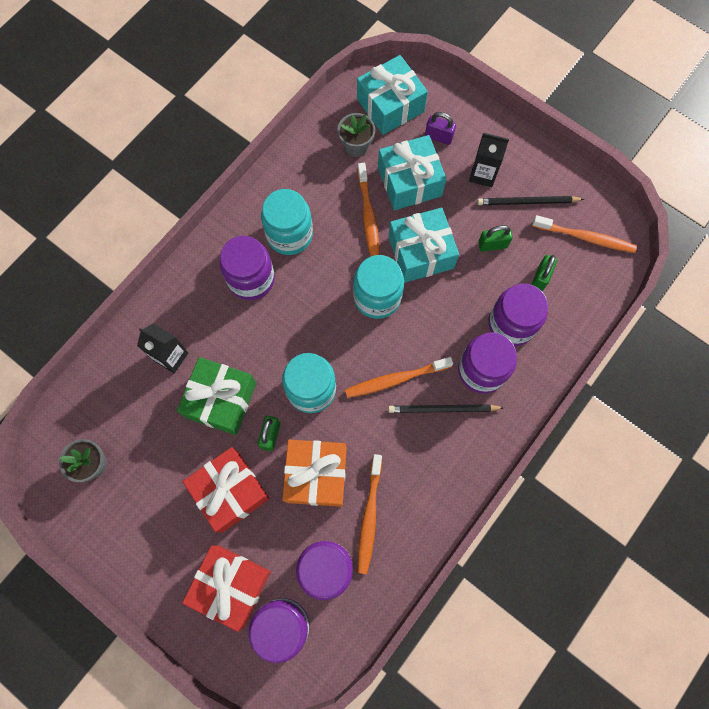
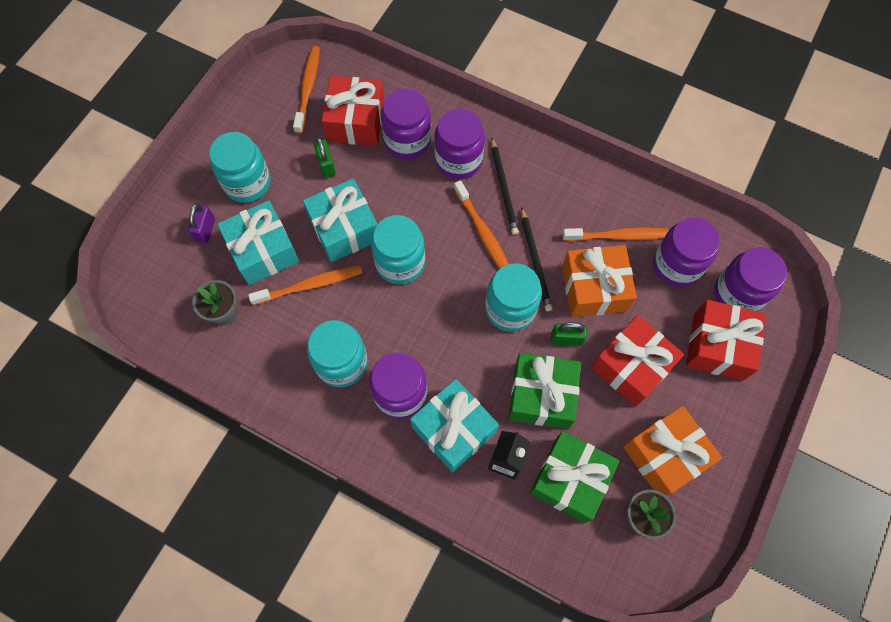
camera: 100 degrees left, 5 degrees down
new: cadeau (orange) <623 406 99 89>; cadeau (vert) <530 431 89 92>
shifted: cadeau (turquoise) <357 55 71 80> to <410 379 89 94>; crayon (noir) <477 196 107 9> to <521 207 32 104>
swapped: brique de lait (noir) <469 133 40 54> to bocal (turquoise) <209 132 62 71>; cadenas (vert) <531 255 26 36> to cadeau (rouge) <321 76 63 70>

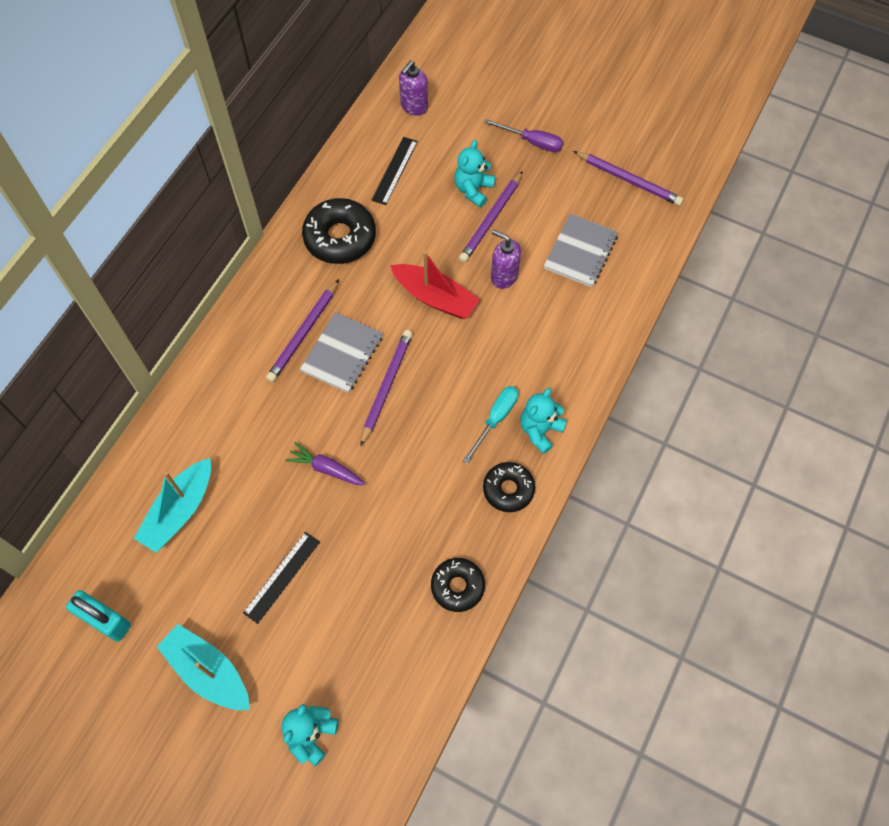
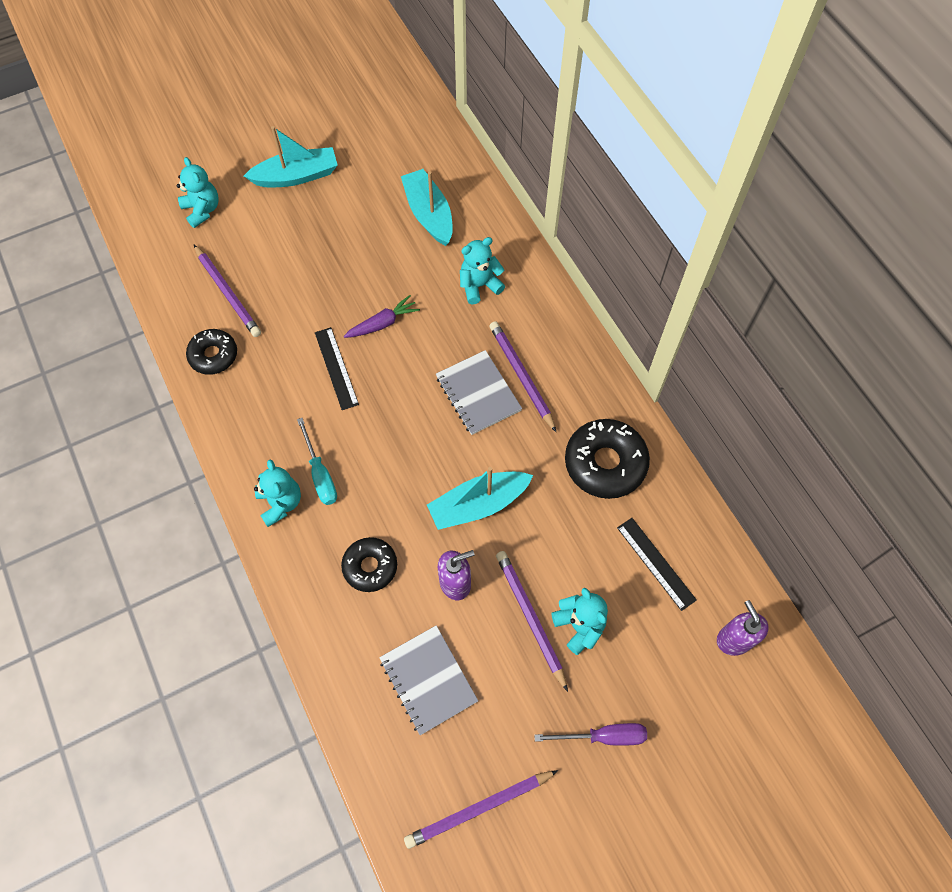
camera: 125 degrees right, 0 degrees up
gone: cadenas (turquoise) <66 590 65 52>
new: ours en peluche (turquoise) <460 237 45 67>
shifted: crayon (violet) <360 330 53 117> to <194 245 67 92>; beignet (noir) <483 462 52 50> to <341 537 56 55>; règle (noir) <243 532 77 92> to <315 327 44 83>
repainted: bateau (rouge) <390 251 90 68> to bateau (turquoise) <427 467 106 63>
rotated: tournevis (violet) <484 119 79 33> = <534 723 113 23> 150 degrees counterclockwise

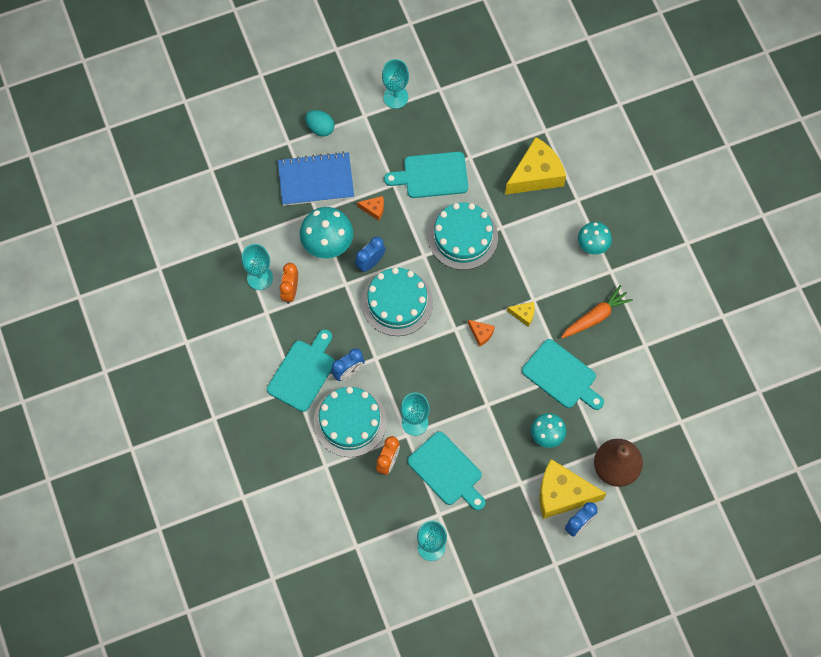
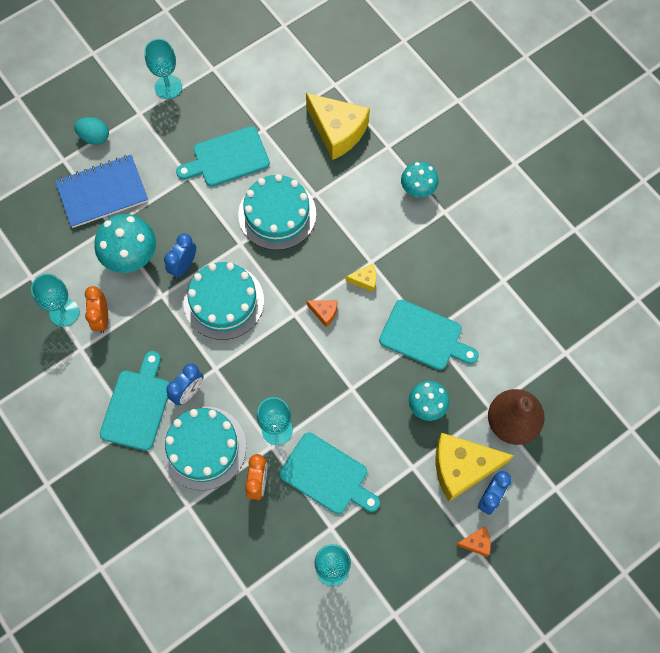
camera: 15 degrees left, 0 degrees up
gone: carotte (orange) <561 285 72 53>
shifted: fromage (orange) <357 196 27 25> to <456 526 35 31>
rotated: fromage (jaune) <505 137 61 58> = <306 93 64 67> 90 degrees clockwise

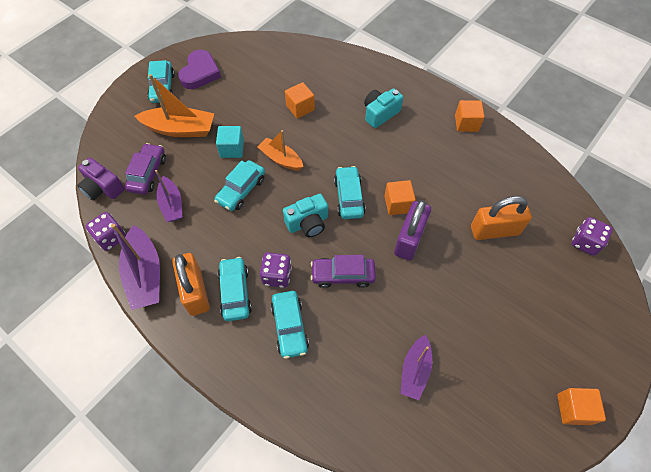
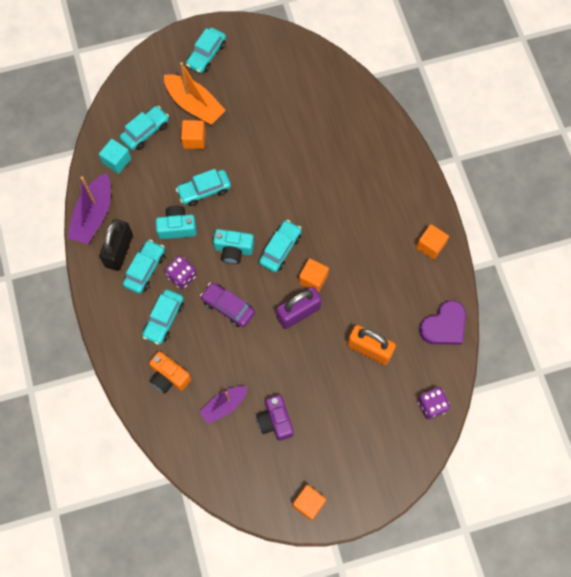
camera: 35 degrees right, 10 degrees up
gone: bateau (orange) <258 130 45 40>; bateau (violet) <155 170 27 52>; dé (violet) <86 212 40 39>
new: appareil photo (orange) <149 351 42 43>
shifted: cœur (violet) <178 50 43 39> to <419 300 47 45>; cube (orange) <285 82 30 37> to <181 120 25 29>; appareil photo (turquoise) <364 88 39 40> to <156 205 41 34>; cube (turquoise) <216 126 28 32> to <99 139 32 35>; appareil photo (violet) <77 158 48 43> to <256 395 38 46>
repainted: voiture (violet) <125 143 41 52> to voiture (turquoise) <120 106 49 44>; cadenas (orange) <172 253 38 63> to cadenas (noir) <99 219 34 52>

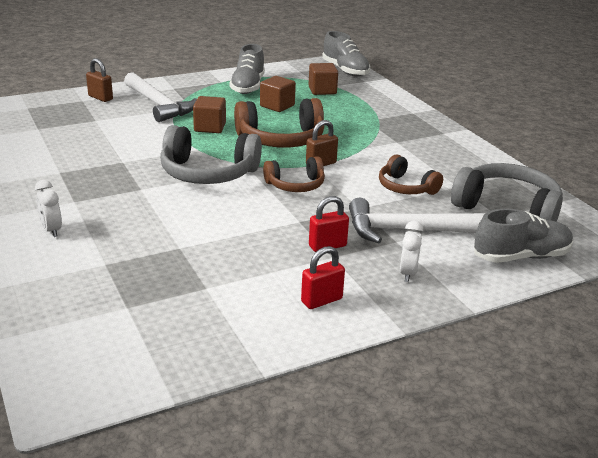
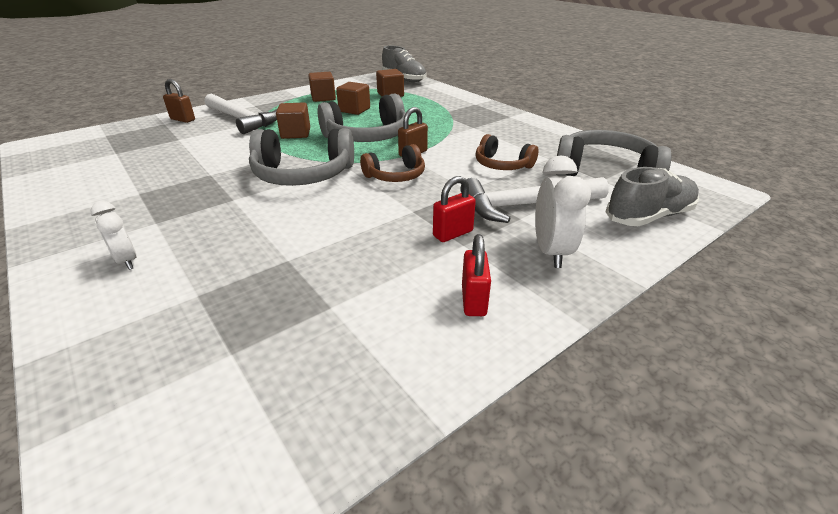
camera: 10 degrees left, 5 degrees up
swapped: chaussure (gris) <230 44 35 50> to cube (marron) <308 72 28 30>
repainted: casque audio (marron) <234 98 90 50> to casque audio (gris) <317 93 88 49>
rotated: cadenas (rouge) <301 246 44 63> = <462 234 29 82> 45 degrees counterclockwise
scaled: réveil (blanc) <400 221 23 61> = <535 155 56 113> x1.56

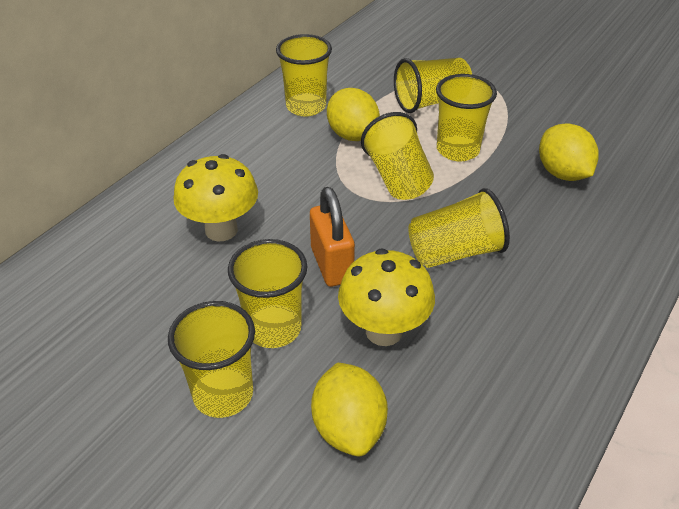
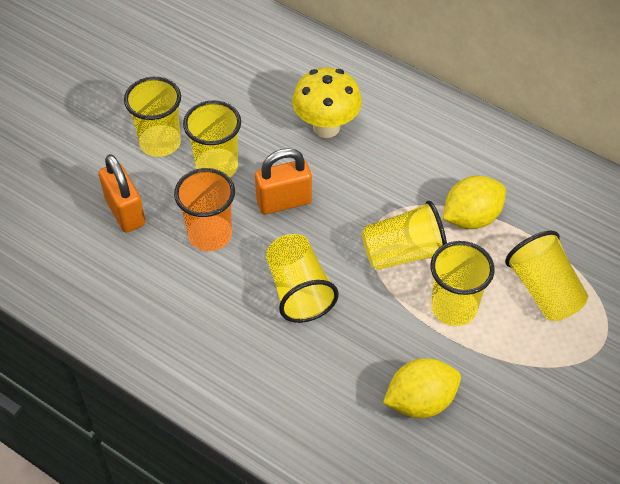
camera: 90 degrees right, 10 degrees up
gone: gobelet (jaune) <276 34 56 83>
swapped: champignon (jaune) <338 249 97 97> to gobelet (orange) <174 168 61 83>; citron (jaune) <311 362 77 94> to cadenas (orange) <99 154 46 79>

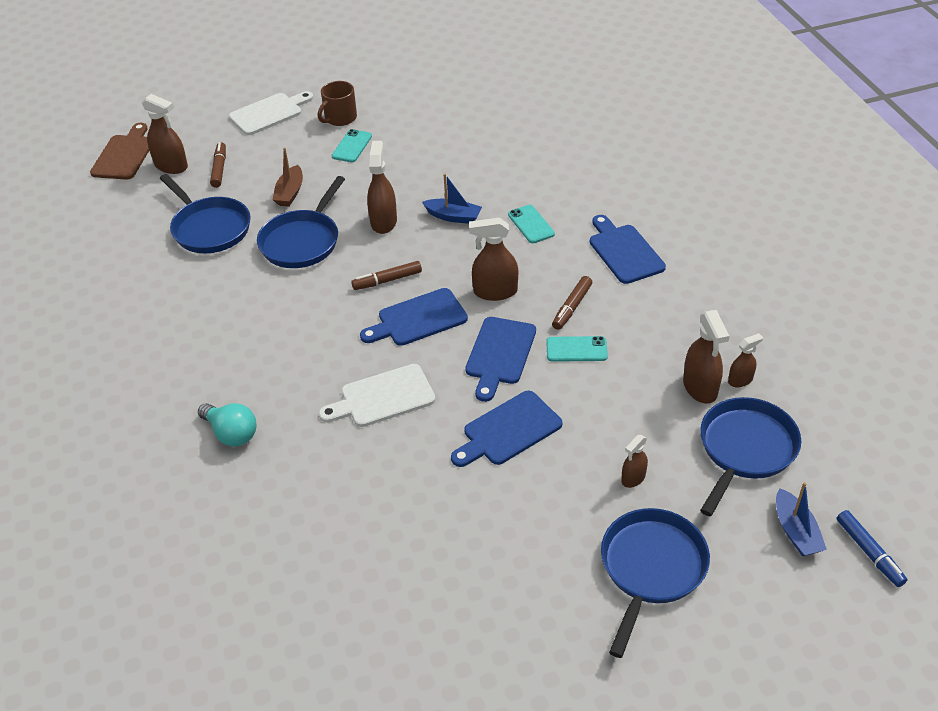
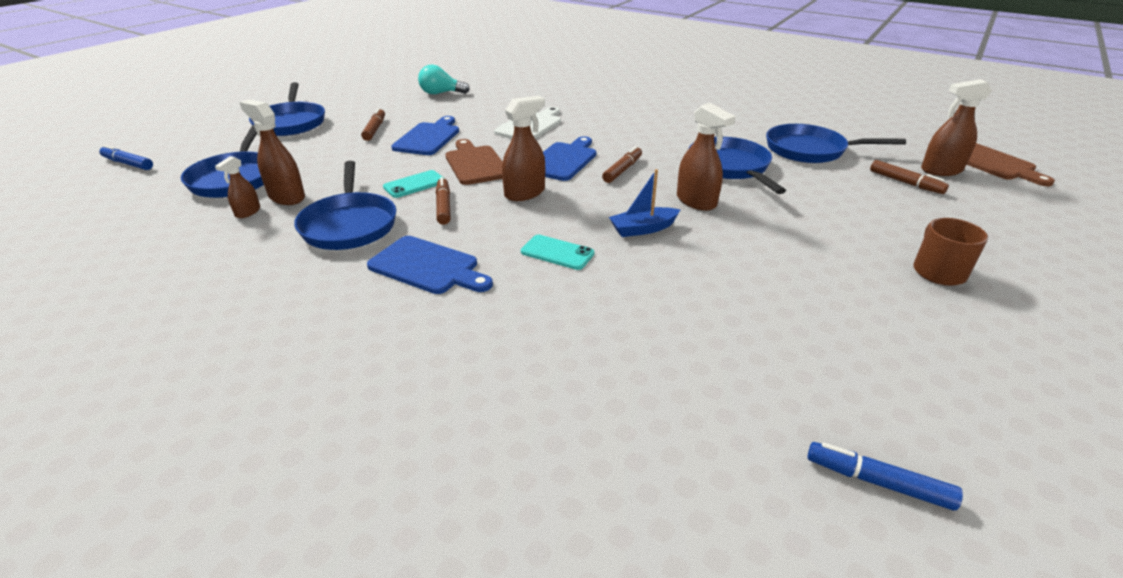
camera: 140 degrees right, 10 degrees down
gone: planche à découper (blanc) <229 91 85 44>; téléphone (turquoise) <331 129 41 33>; bateau (marron) <273 147 30 60>; vaporisateur (marron) <621 435 27 53>; bateau (bleu) <776 482 51 74>
new: feutre (marron) <361 108 24 33>; poêle (bleu) <294 161 102 89>; feutre (bleu) <807 442 156 68>
shifted: ampoule (turquoise) <198 403 59 43> to <418 64 52 30>
repainted: planche à découper (bleu) <465 317 71 85> to planche à découper (marron) <445 139 57 46>

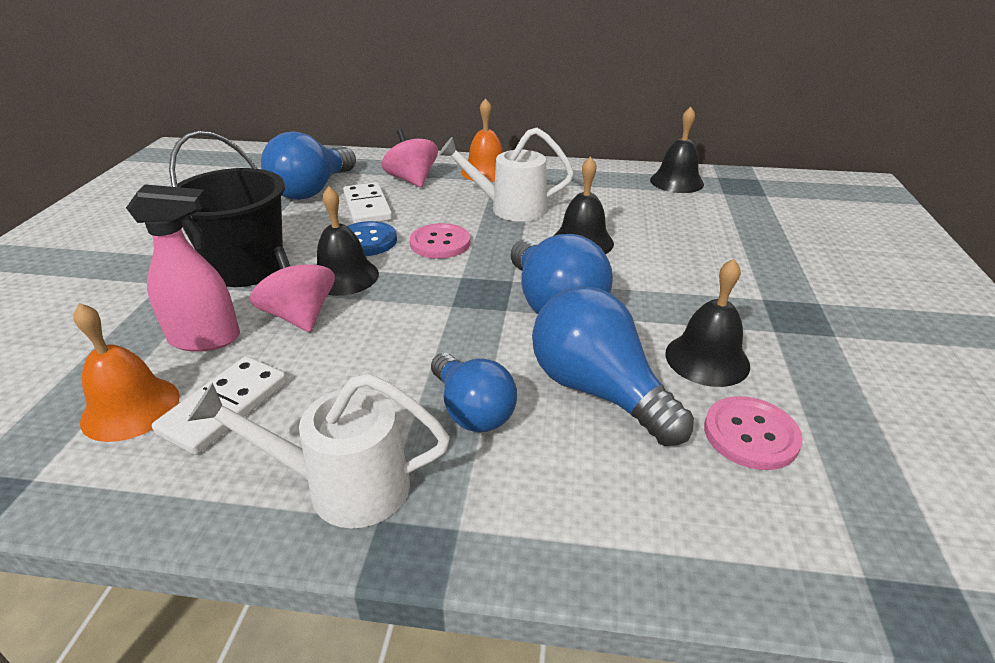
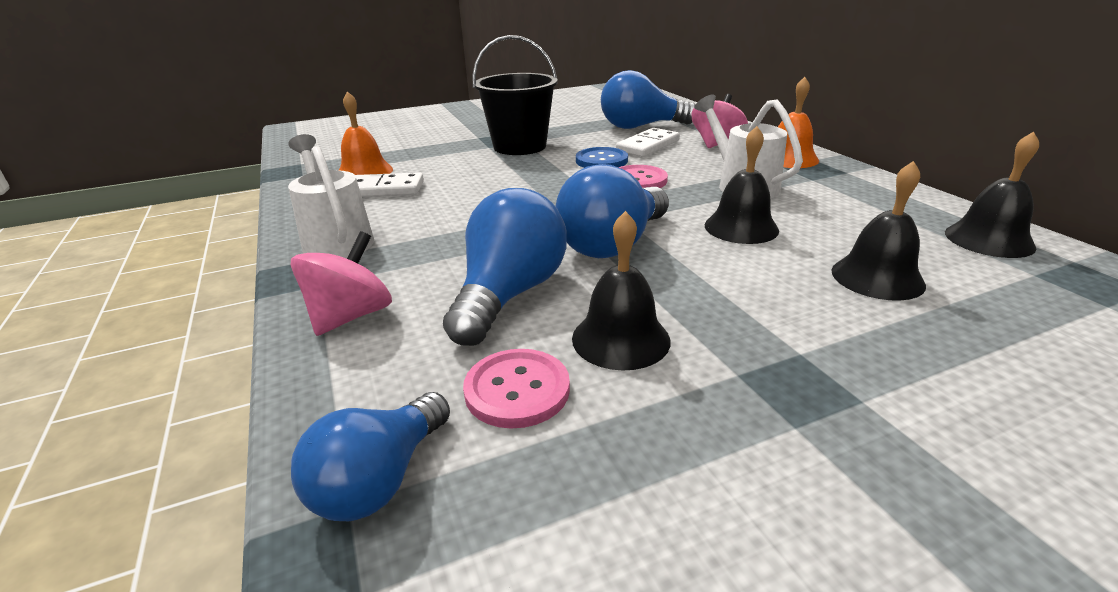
camera: 60 degrees right, 5 degrees down
gone: vaporisateur (rose) <126 184 114 168>
shifted: cloche (noir) <317 186 62 110> to <831 161 95 140>; toupie (rose) <250 246 85 86> to <291 231 101 105>; ampoule (bleu) <431 353 86 79> to <291 392 159 129>

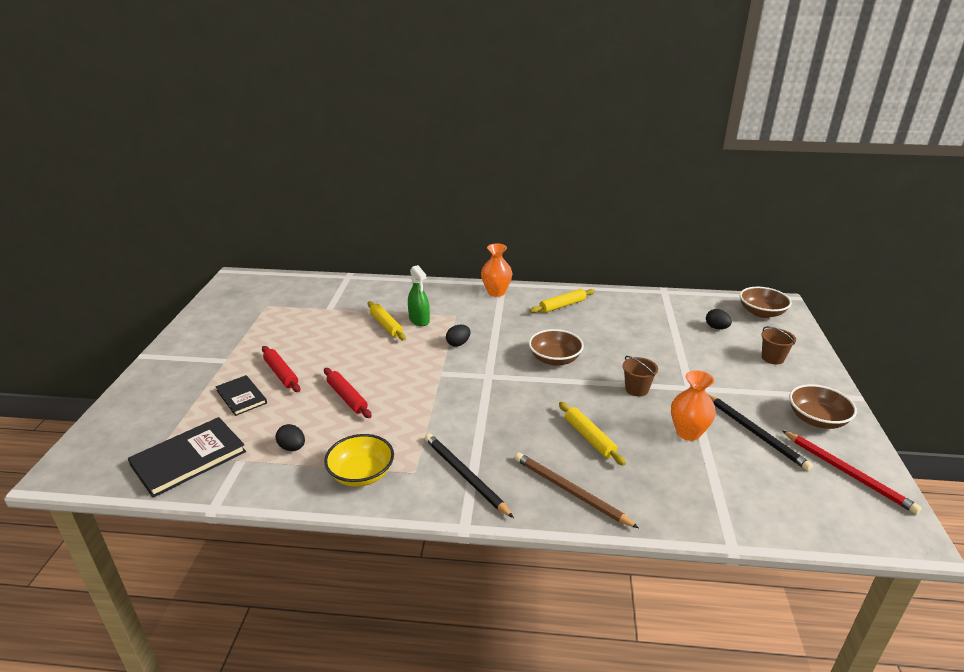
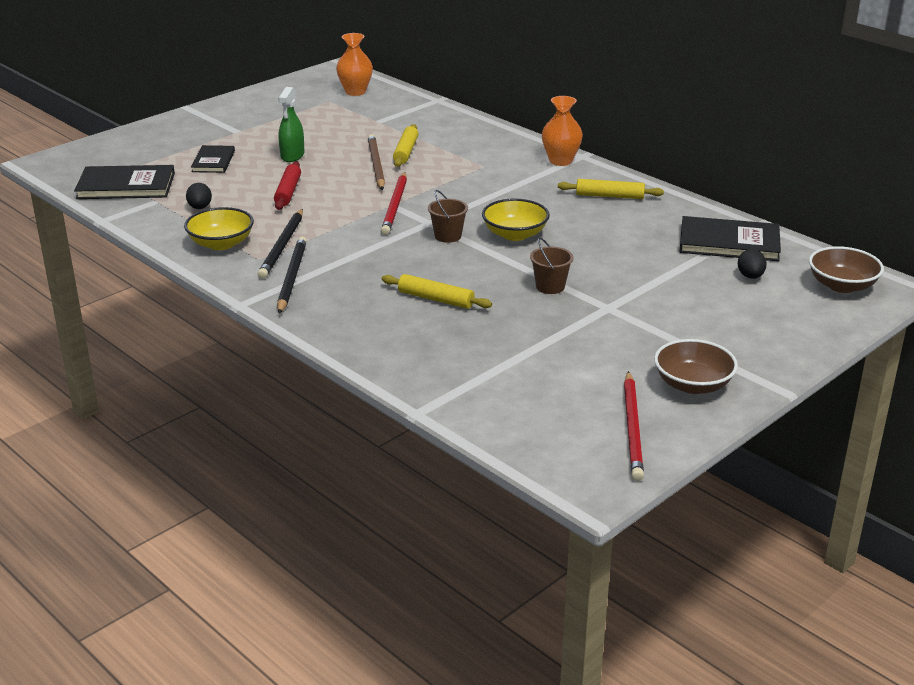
camera: 40 degrees right, 0 degrees up
gone: œuf (noir) <446 325 25 22>; rouleau à pâtisserie (rouge) <262 346 38 46>
new: crayon (rouge) <381 172 26 63>; livre (noir) <679 216 102 45>
shifted: vaporisateur (vert) <408 265 22 61> to <278 87 26 75>; seau (marron) <761 326 35 38> to <428 190 40 53>; vase (orange) <671 370 45 71> to <336 33 37 63>; crayon (noir) <708 394 105 77> to <258 209 45 70>; crayon (marron) <515 452 124 76> to <368 134 17 56>
repainted: bol (marron) <529 329 55 37> to bol (jaune) <482 199 68 42>
rotated: rouleau à pâtisserie (jaune) <559 402 67 64> = <382 274 110 35> 75 degrees counterclockwise

